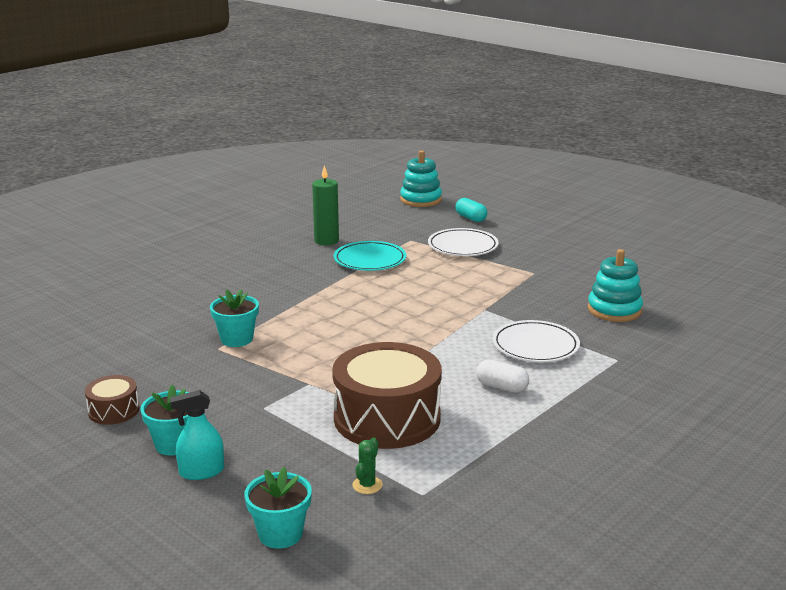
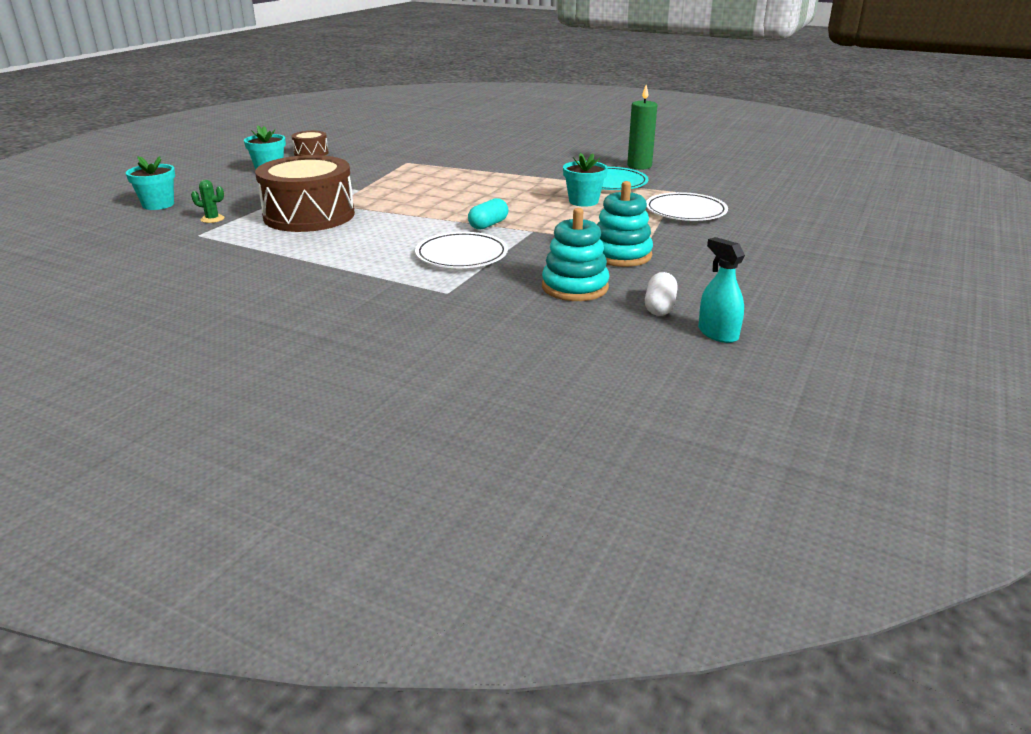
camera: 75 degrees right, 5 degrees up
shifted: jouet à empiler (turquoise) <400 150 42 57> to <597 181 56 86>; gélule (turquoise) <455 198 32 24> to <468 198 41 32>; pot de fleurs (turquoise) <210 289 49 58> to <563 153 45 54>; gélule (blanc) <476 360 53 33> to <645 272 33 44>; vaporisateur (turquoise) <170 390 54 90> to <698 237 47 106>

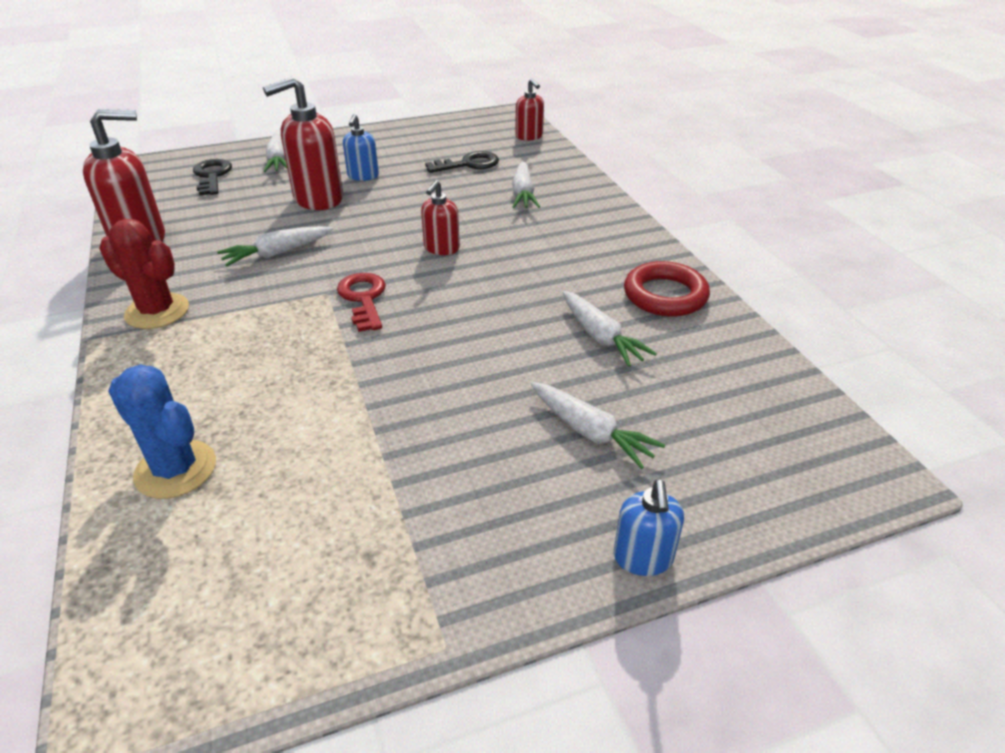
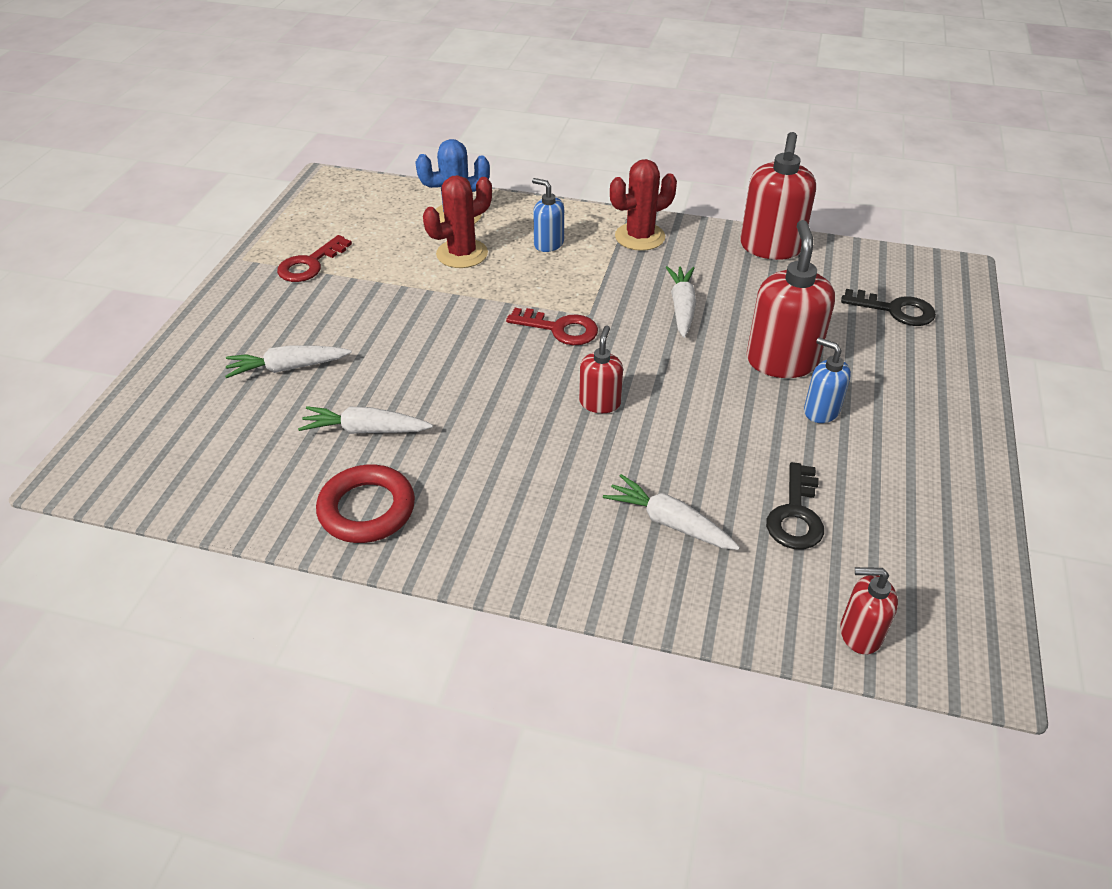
camera: 125 degrees right, 5 degrees up
gone: carotte (blanc) <264 132 23 40>
new: cactus (rouge) <423 175 69 93>; clé (rouge) <277 235 75 47>
shifted: distributeur de savon (bleu) <614 480 70 96> to <532 178 32 74>
rotated: distributeur de savon (rouge) <421 180 39 75> = <579 326 44 87> 45 degrees clockwise

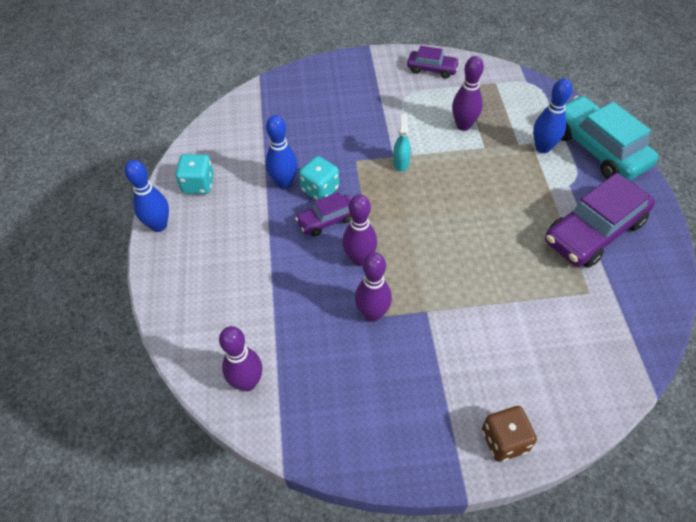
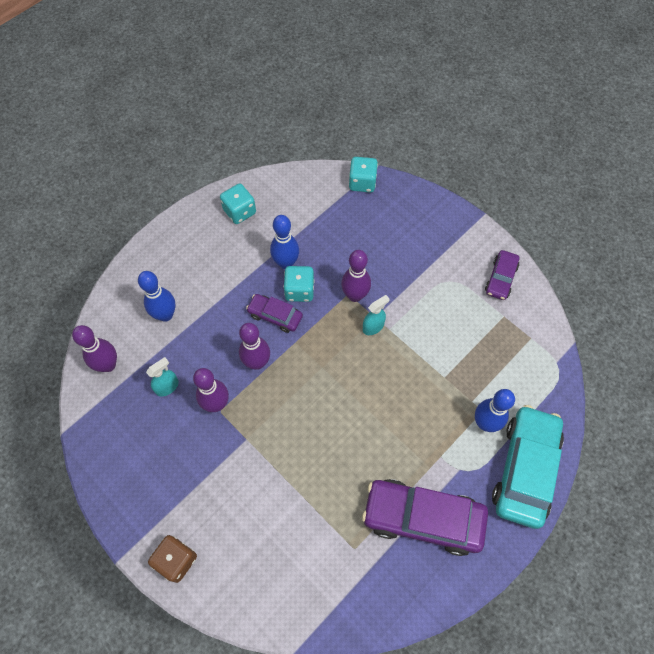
camera: 50 degrees right, 10 degrees up
new: dé (turquoise) <349 157 29 35>; vaporisateur (turquoise) <146 357 33 40>
shifted: quille (violet) <452 56 32 75> to <341 250 30 52>; quille (bleu) <125 160 44 72> to <138 271 38 51>
rotated: voiture (violet) <407 46 53 32> = <485 250 34 50> 45 degrees clockwise

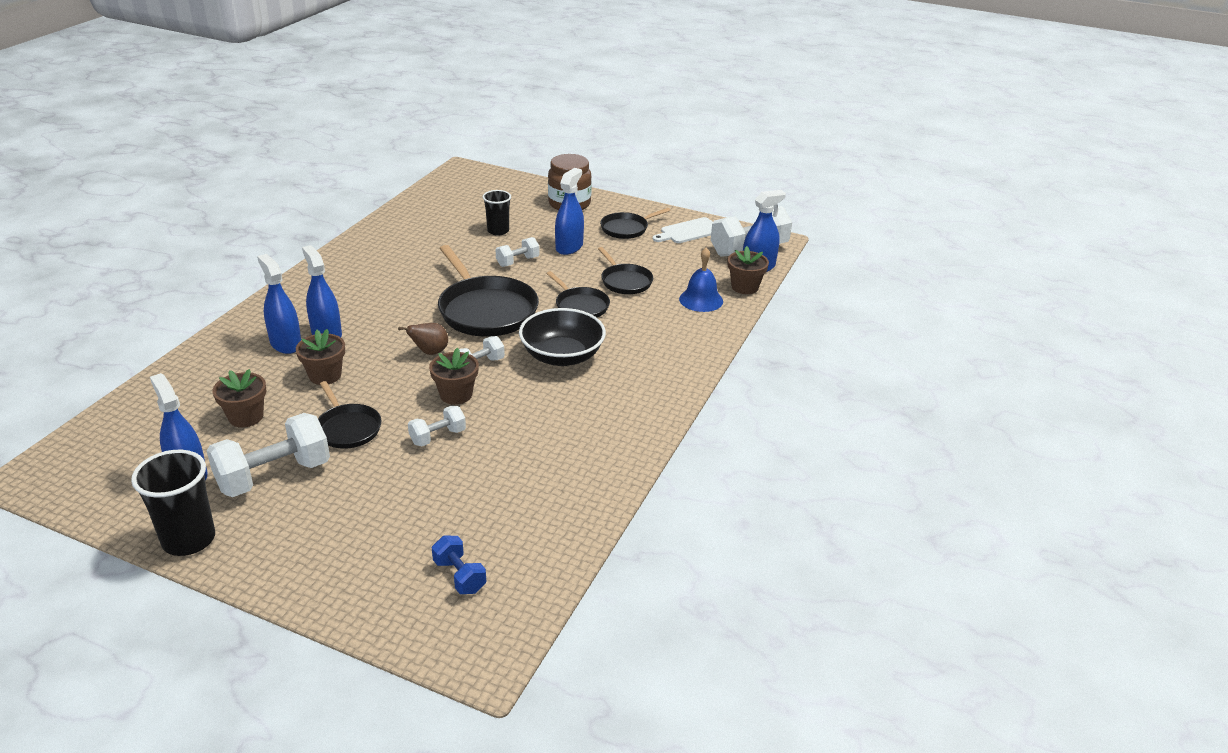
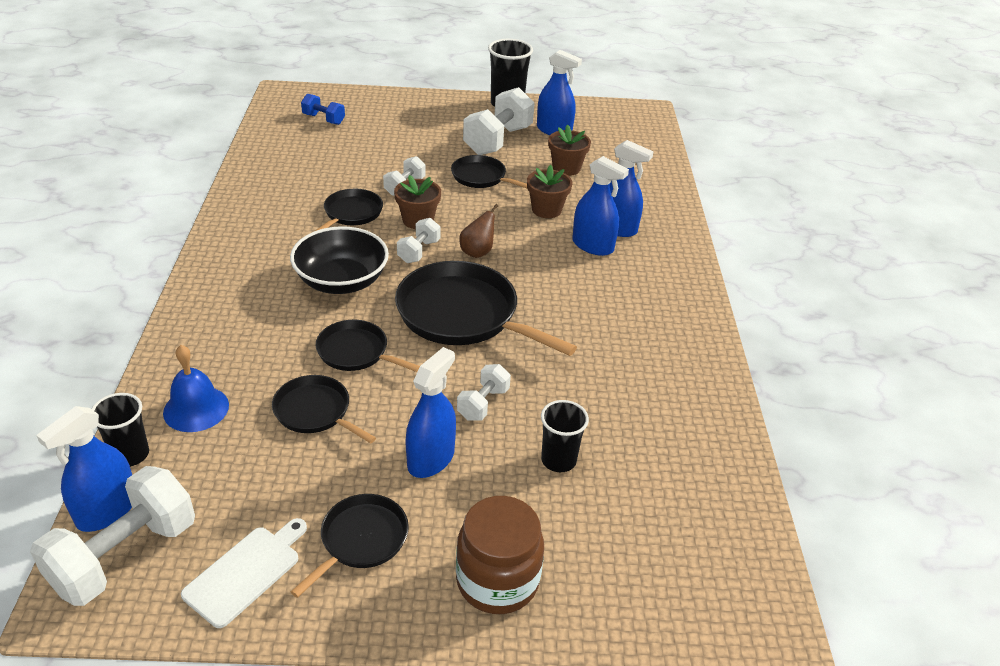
camera: 155 degrees right, 5 degrees up
new: poêle (noir) <315 189 68 42>
swapped: pot de fleurs (marron) <728 246 41 48> to gobelet (noir) <92 393 57 74>
rotated: vaporisateur (bleu) <555 168 29 87> = <406 347 50 131> 150 degrees counterclockwise

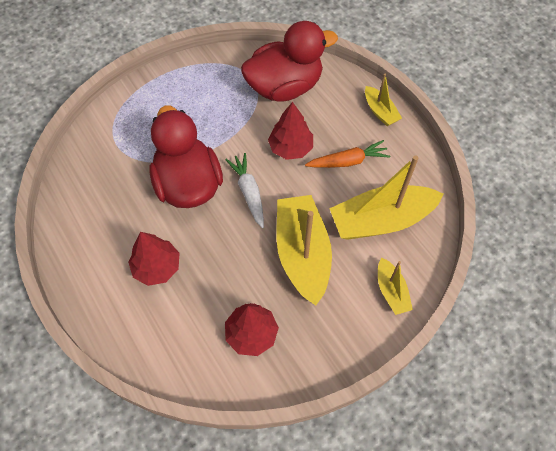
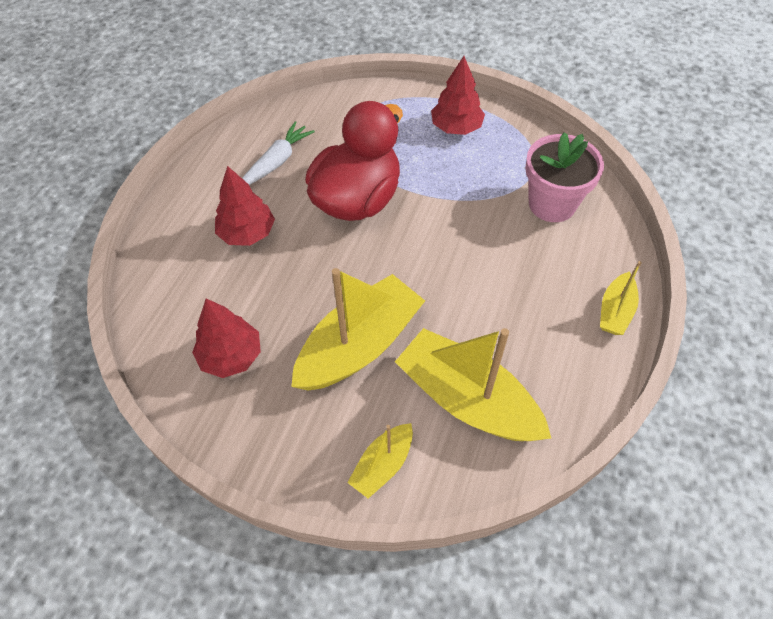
camera: 55 degrees right, 5 degrees down
gone: carotte (orange) <305 140 85 28>
shifted: arbre (rouge) <268 102 45 58> to <431 56 54 79>; carotte (blanc) <225 153 39 75> to <242 121 73 64>
swapped: canard (rouge) <241 21 97 81> to pot de fleurs (rose) <525 132 79 90>

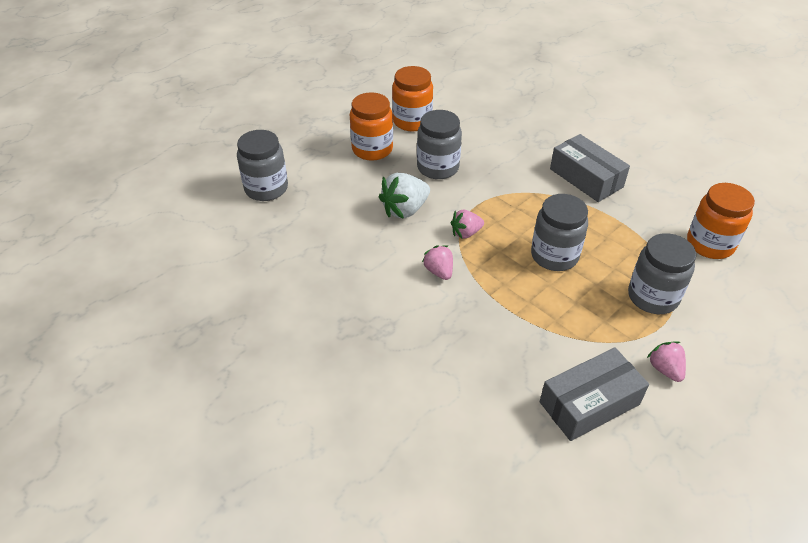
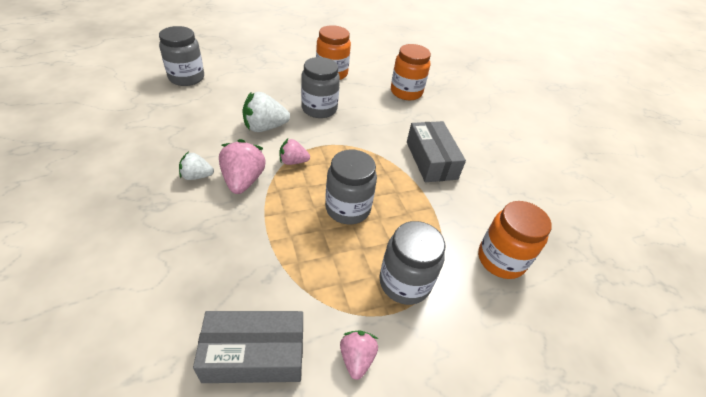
camera: 20 degrees right, 0 degrees up
new: fraise (blanc) <179 152 35 28>
shifted: bocal (orange) <350 93 43 68> to <391 44 40 56>
scaled: fraise (rose) <422 245 31 35> = <219 139 47 55> x1.63

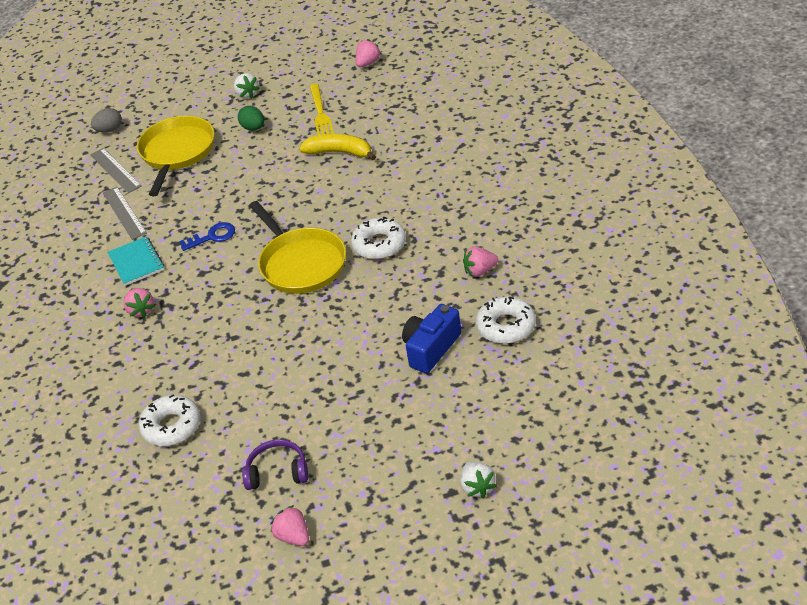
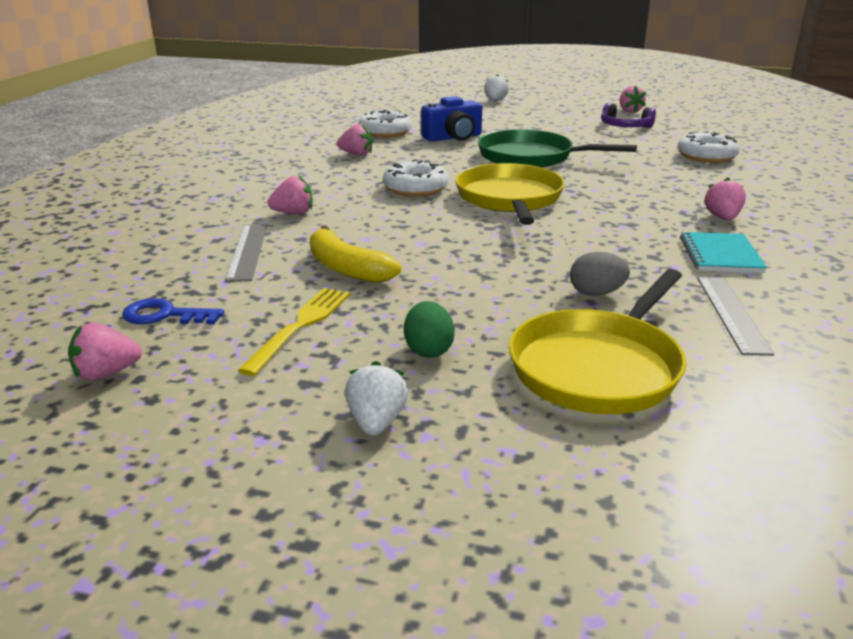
camera: 155 degrees left, 15 degrees down
new: poêle (vert) <478 129 159 39>; fraise (rose) <267 175 45 39>
shifted: œuf (gris) <91 108 31 25> to <570 252 60 44>; règle (gris) <90 148 52 45> to <225 224 42 58>; clé (bleu) <179 222 56 29> to <122 298 102 27>

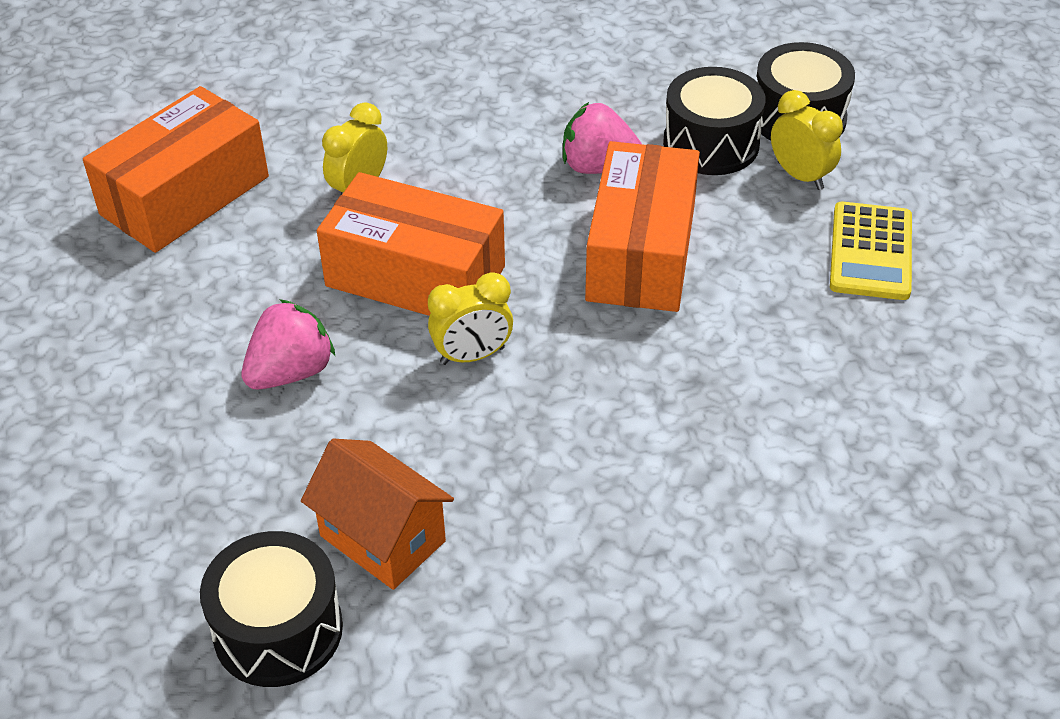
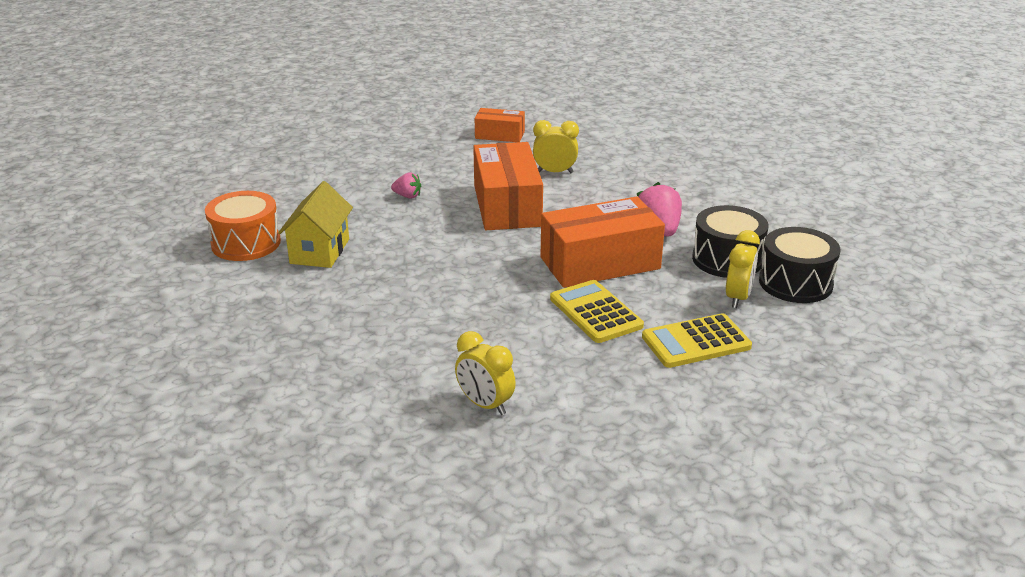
camera: 60 degrees right, 15 degrees down
new: calculatrice (jaune) <550 280 94 63>
shifted: réveil (jaune) <428 272 85 93> to <455 331 61 84>
repainted: maison (orange) <301 439 153 151> to maison (jaune) <278 181 75 87>; tambour (noir) <200 531 143 156> to tambour (orange) <205 191 76 70>
scaled: boîte (orange) <83 86 186 167> = <475 108 50 34> x0.54; fraise (rose) <242 299 93 90> = <391 172 30 26> x0.57

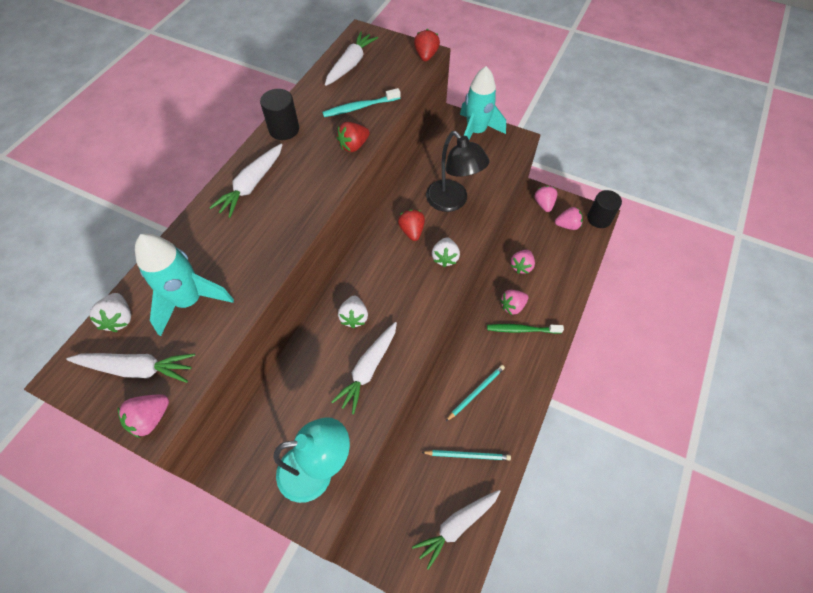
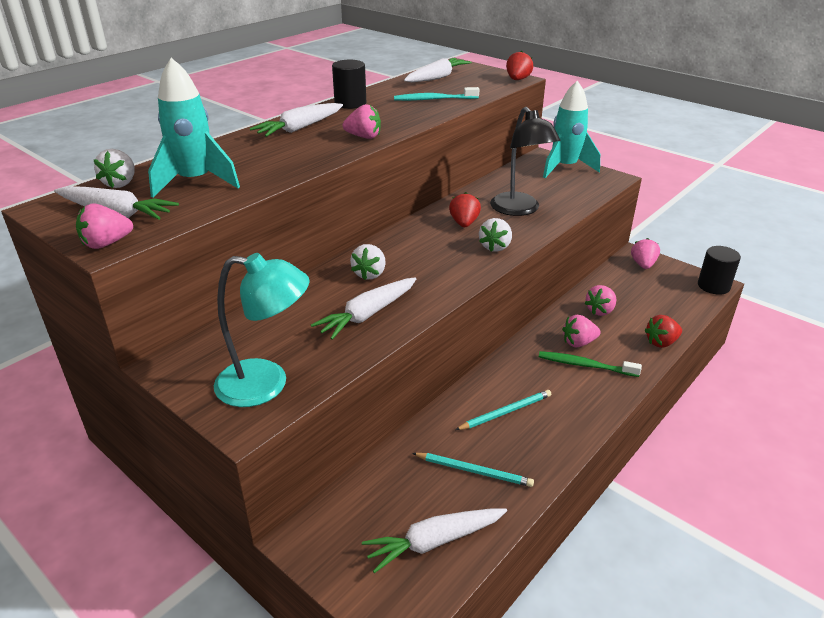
camera: 15 degrees right, 25 degrees down
shifted: fraise (rouge) <337 122 33 30> to <645 315 37 33>; fraise (rose) <555 207 28 23> to <343 104 38 35>

